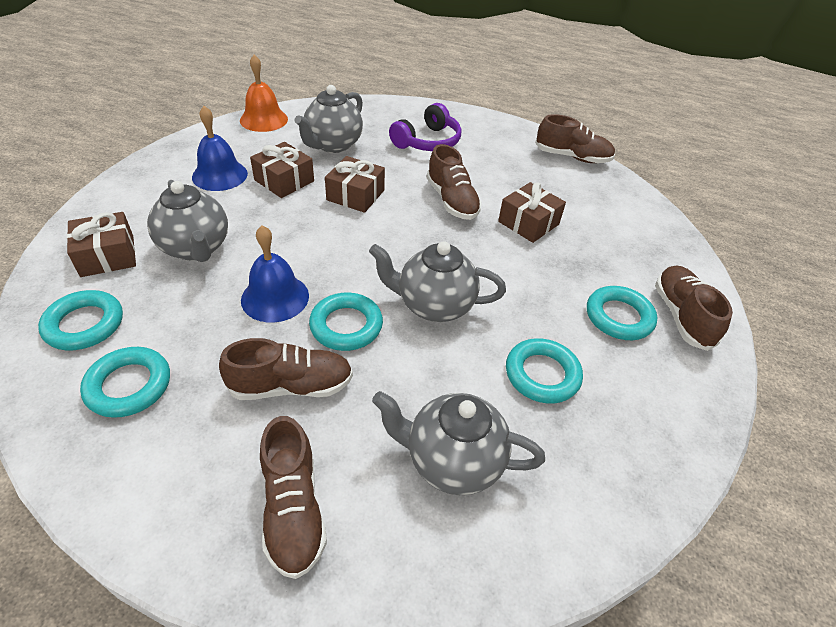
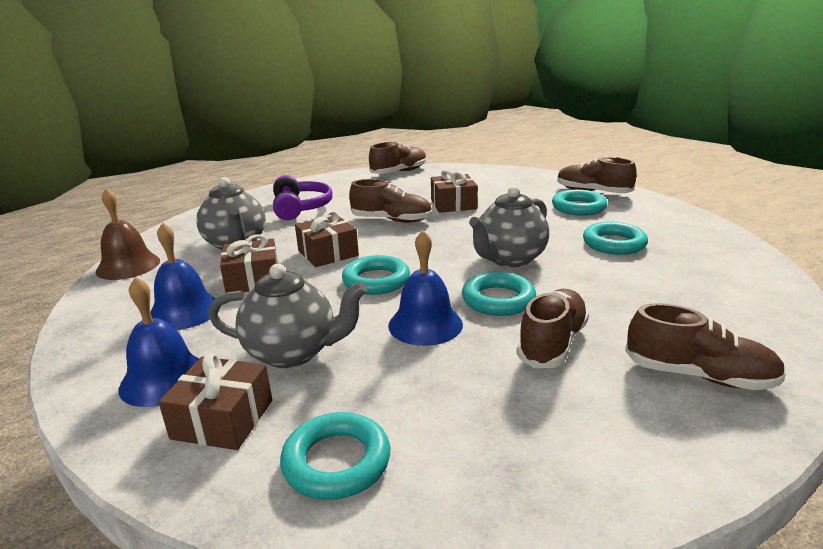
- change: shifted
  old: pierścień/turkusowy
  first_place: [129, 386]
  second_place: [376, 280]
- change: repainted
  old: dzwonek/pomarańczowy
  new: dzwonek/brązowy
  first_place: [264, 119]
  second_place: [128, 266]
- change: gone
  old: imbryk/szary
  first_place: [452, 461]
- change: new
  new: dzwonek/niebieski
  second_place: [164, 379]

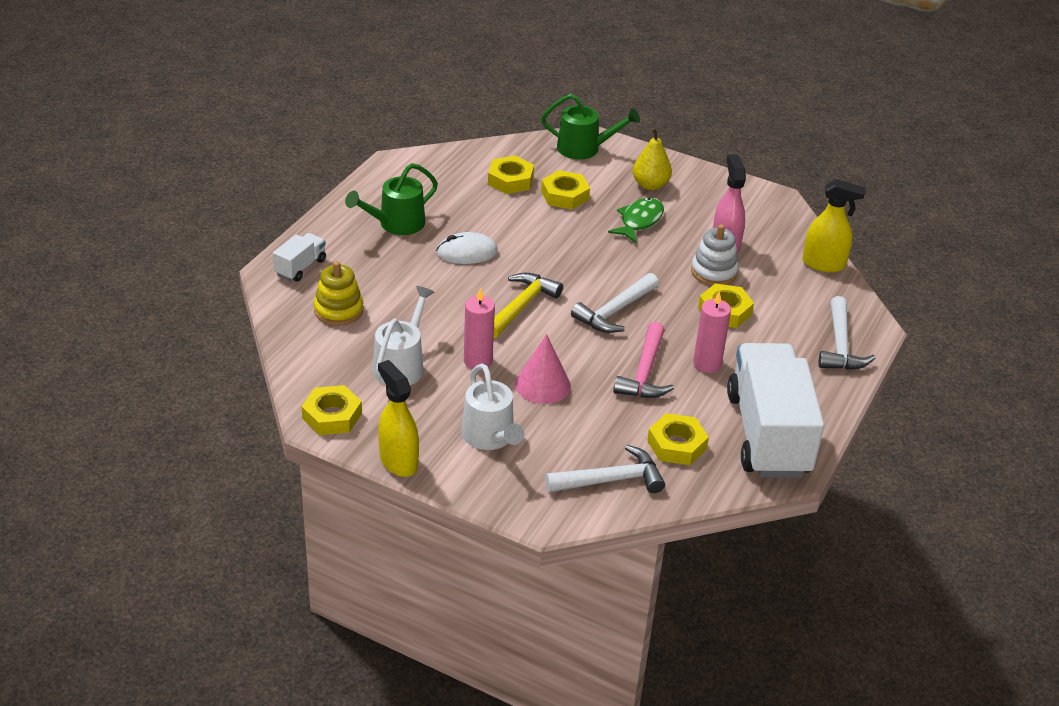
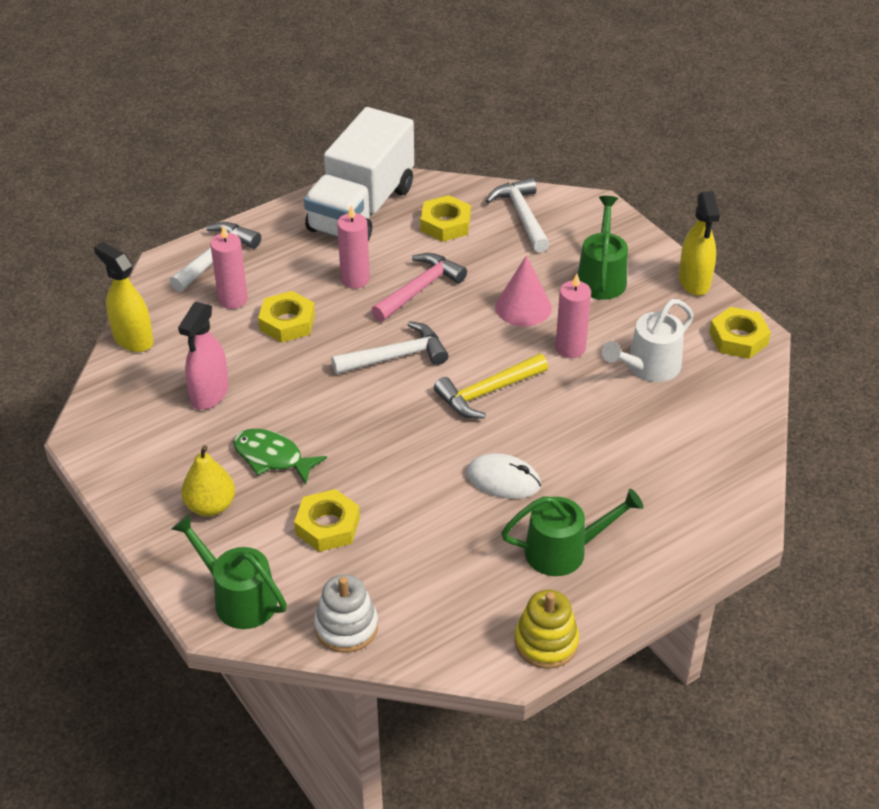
- change: gone
  old: ciężarówka/biały
  first_place: [300, 267]
- change: shifted
  old: zabawka nakładanka/żółty
  first_place: [338, 310]
  second_place: [546, 642]
- change: repainted
  old: konewka/biały
  new: konewka/zielony
  first_place: [490, 437]
  second_place: [601, 277]
- change: gone
  old: nakrętka/żółty
  first_place: [510, 180]
- change: rotated
  old: młotek/biały
  first_place: [611, 480]
  second_place: [522, 215]
  degrees: 60
- change: rotated
  old: ryba/zielony
  first_place: [639, 221]
  second_place: [272, 457]
  degrees: 60
- change: shifted
  old: zabawka nakładanka/biały
  first_place: [714, 272]
  second_place: [346, 627]
- change: new
  new: świeca/różowy
  second_place: [233, 299]

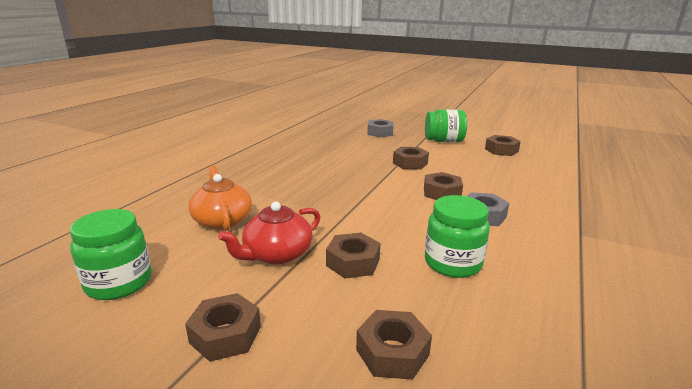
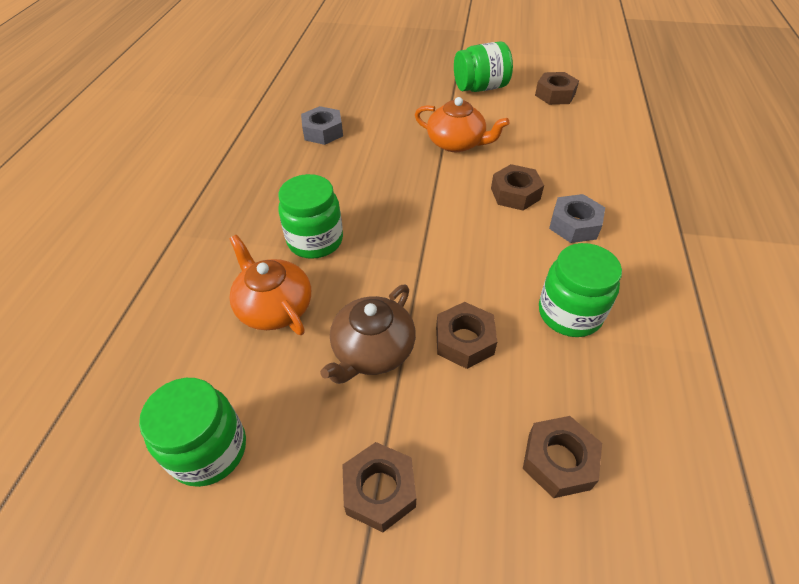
- change: repainted
  old: imbryk/czerwony
  new: imbryk/brązowy
  first_place: [277, 254]
  second_place: [372, 350]
- change: shifted
  old: nakrętka/szary
  first_place: [380, 133]
  second_place: [323, 132]
- change: swapped
  old: nakrętka/brązowy
  new: imbryk/pomarańczowy
  first_place: [410, 163]
  second_place: [456, 143]
- change: new
  new: słoik/zielony
  second_place: [315, 240]

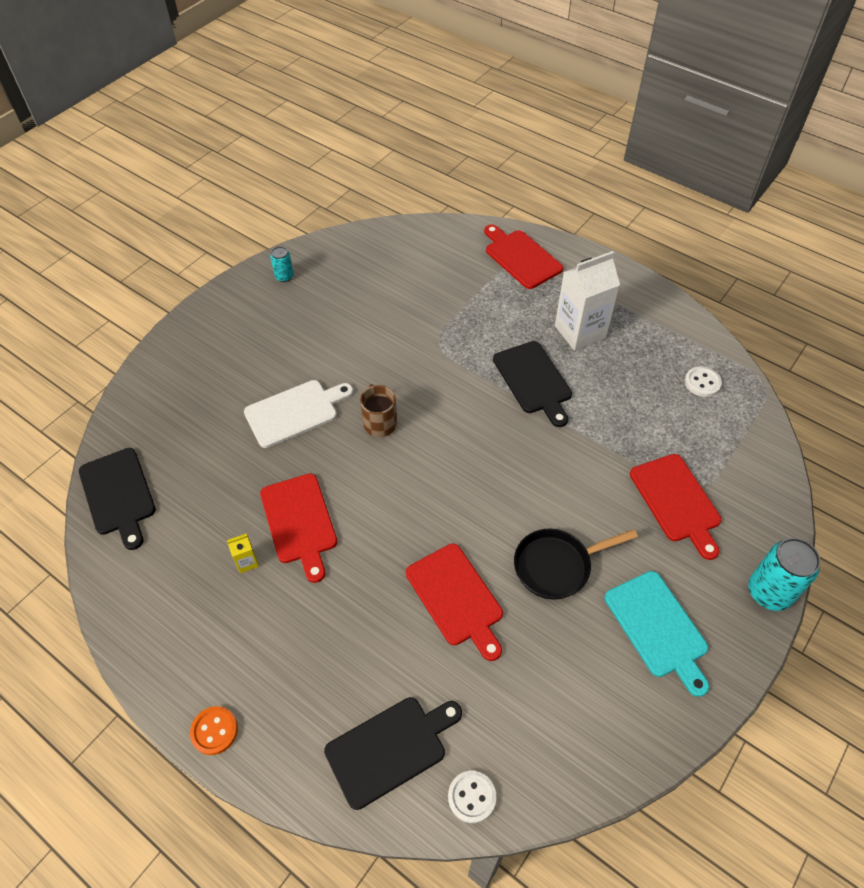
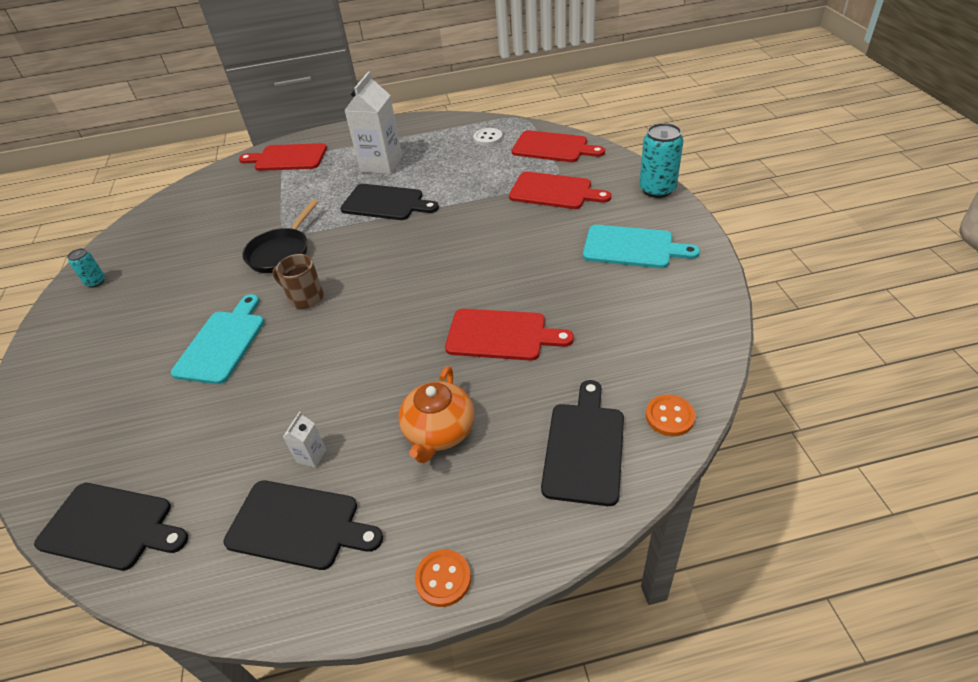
- change: repainted
  old: karton mleka/żółty
  new: karton mleka/biały
  first_place: [247, 562]
  second_place: [311, 456]
- change: repainted
  old: deska do krojenia/biały
  new: deska do krojenia/turkusowy
  first_place: [295, 412]
  second_place: [222, 343]
- change: shifted
  old: deska do krojenia/czerwony
  first_place: [299, 522]
  second_place: [553, 147]
- change: repainted
  old: guzik/biały
  new: guzik/pomarańczowy
  first_place: [472, 797]
  second_place: [669, 416]
- change: shifted
  old: patelnia/czarny
  first_place: [556, 566]
  second_place: [281, 252]
- change: new
  new: deska do krojenia/czarny
  second_place: [298, 525]
- change: new
  new: imbryk/pomarańczowy
  second_place: [439, 432]

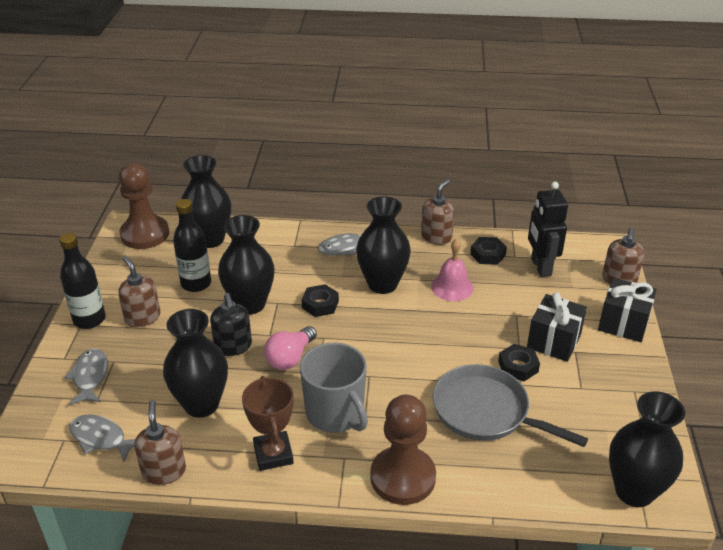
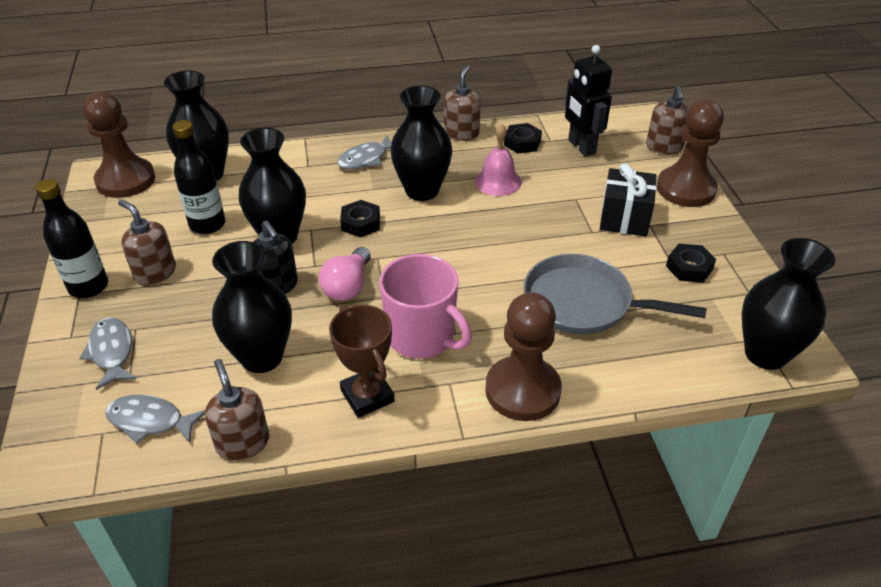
- change: repainted
  old: kubek/szary
  new: kubek/różowy
  first_place: [335, 414]
  second_place: [422, 337]
- change: shifted
  old: nakrętka/czarny
  first_place: [518, 366]
  second_place: [689, 268]
- change: swapped
  old: prezent/czarny
  new: pionek/brązowy
  first_place: [623, 323]
  second_place: [685, 189]

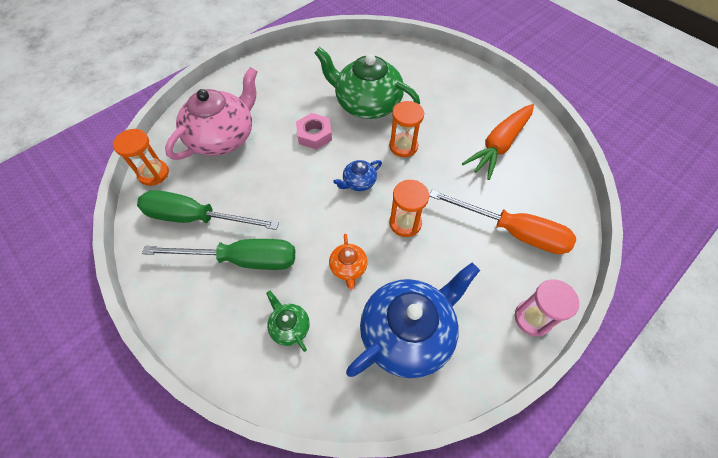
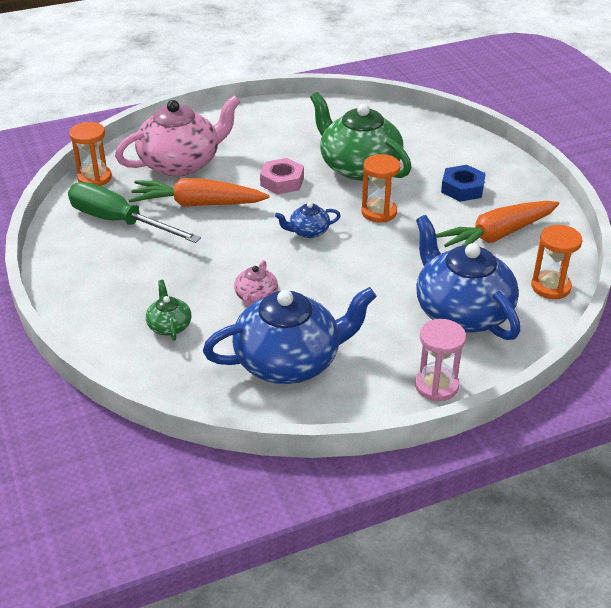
- change: gone
  old: śrubokręt/zielony
  first_place: [241, 259]
- change: repainted
  old: imbryk/pomarańczowy
  new: imbryk/różowy
  first_place: [348, 268]
  second_place: [256, 297]
- change: shifted
  old: klepsydra/pomarańczowy
  first_place: [405, 223]
  second_place: [550, 287]
- change: swapped
  old: śrubokręt/pomarańczowy
  new: imbryk/niebieski
  first_place: [512, 231]
  second_place: [461, 312]
- change: new
  new: marchewka/pomarańczowy
  second_place: [197, 204]
- change: new
  new: nakrętka/niebieski
  second_place: [462, 188]

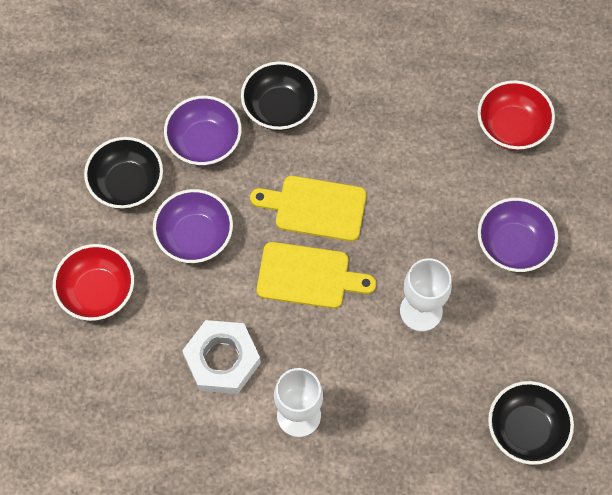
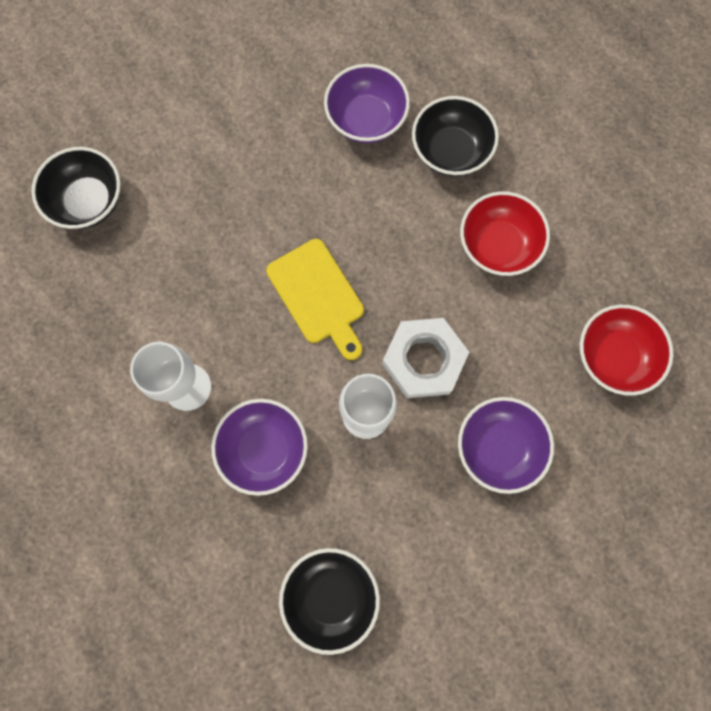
- change: shifted
  old: miska/czerwony
  first_place: [98, 292]
  second_place: [497, 245]
- change: shifted
  old: miska/czarny
  first_place: [127, 184]
  second_place: [89, 201]
- change: shifted
  old: miska/fioletowy
  first_place: [195, 237]
  second_place: [264, 448]
- change: shifted
  old: nakrętka/biały
  first_place: [222, 360]
  second_place: [423, 360]
- change: gone
  old: deska do krojenia/żółty
  first_place: [315, 208]

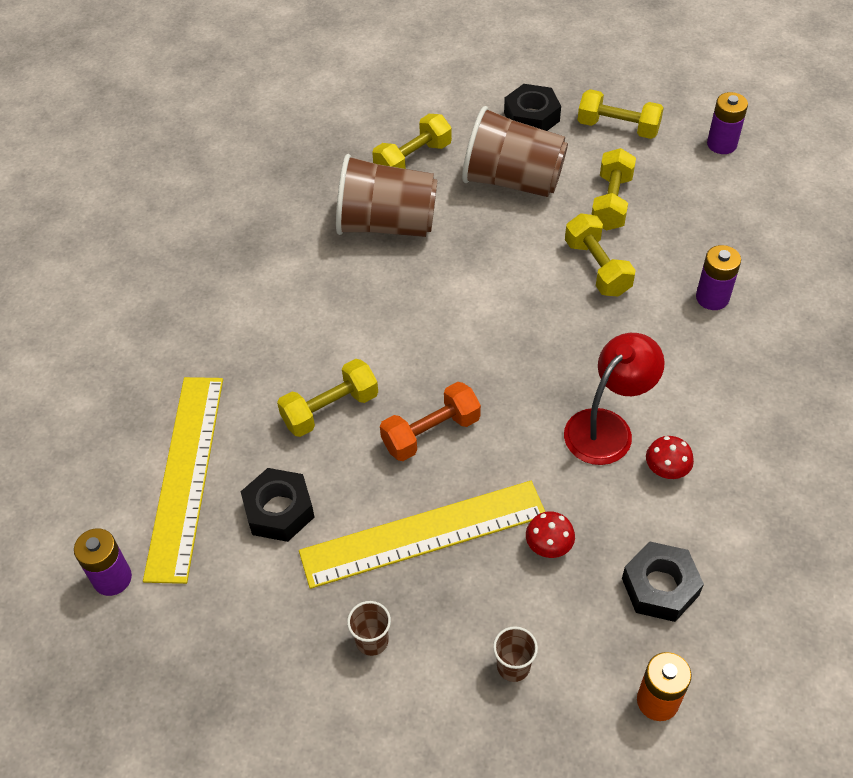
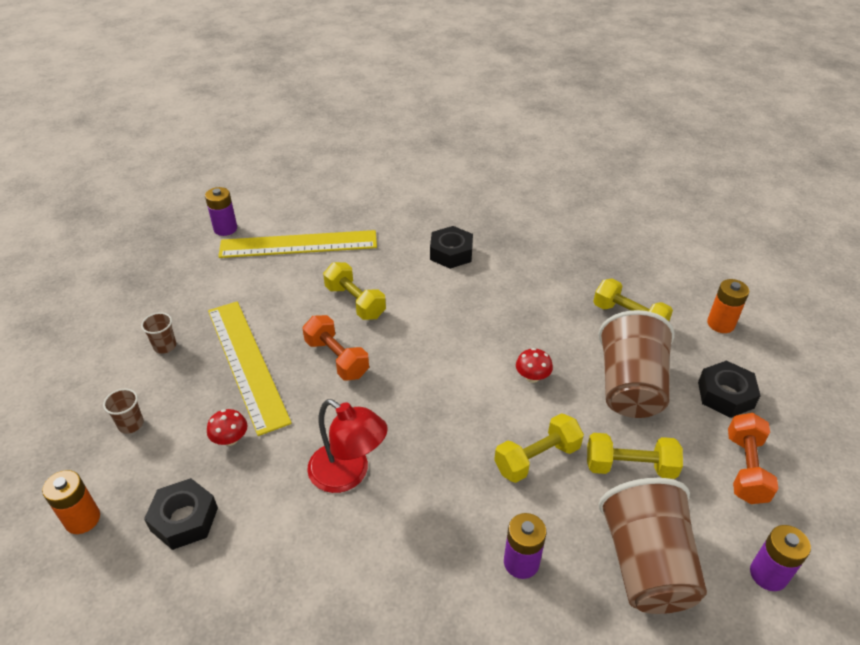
- change: shifted
  old: nakrętka/czarny
  first_place: [279, 510]
  second_place: [451, 253]
- change: shifted
  old: szklanka/brązowy
  first_place: [387, 224]
  second_place: [646, 565]
- change: repainted
  old: hantel/żółty
  new: hantel/pomarańczowy
  first_place: [618, 128]
  second_place: [745, 468]
- change: shifted
  old: grzyb/czerwony
  first_place: [666, 470]
  second_place: [532, 377]
- change: new
  new: bateria/pomarańczowy
  second_place: [720, 324]

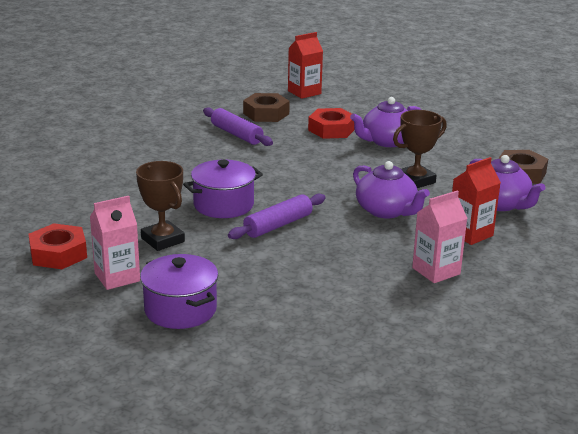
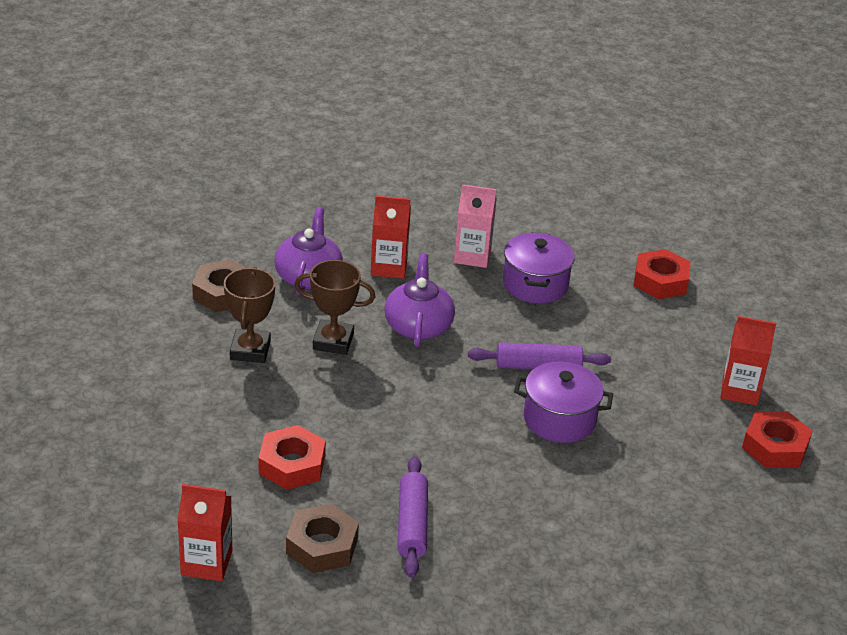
- change: repainted
  old: karton mleka/różowy
  new: karton mleka/czerwony
  first_place: [117, 277]
  second_place: [739, 390]
- change: shifted
  old: puchar/brązowy
  first_place: [162, 240]
  second_place: [250, 350]
- change: shifted
  old: garnek/fioletowy
  first_place: [180, 309]
  second_place: [535, 284]
- change: gone
  old: imbryk/fioletowy
  first_place: [386, 141]
- change: new
  new: nakrętka/czerwony
  second_place: [660, 281]

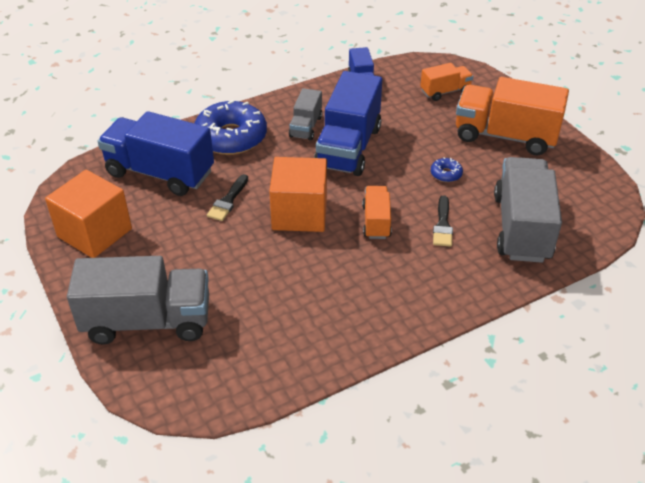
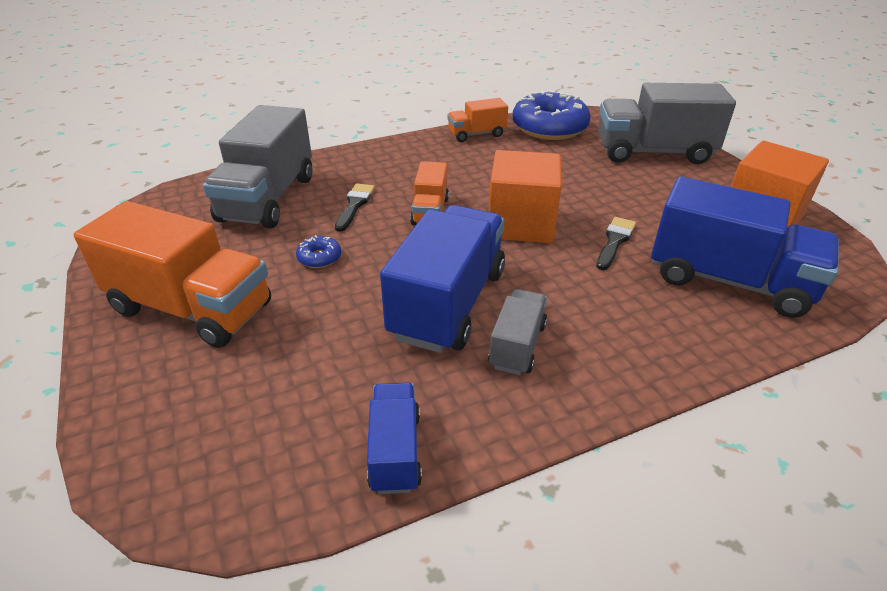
- change: shifted
  old: donut/niebieski
  first_place: [231, 137]
  second_place: [549, 128]
- change: shifted
  old: ciężarówka/pomarańczowy
  first_place: [445, 91]
  second_place: [476, 134]

